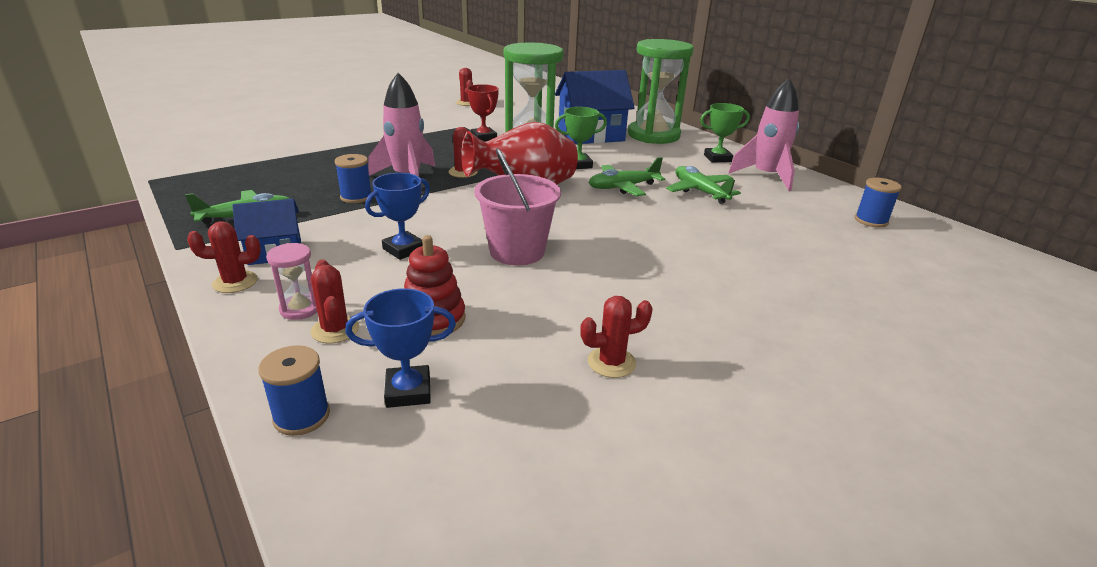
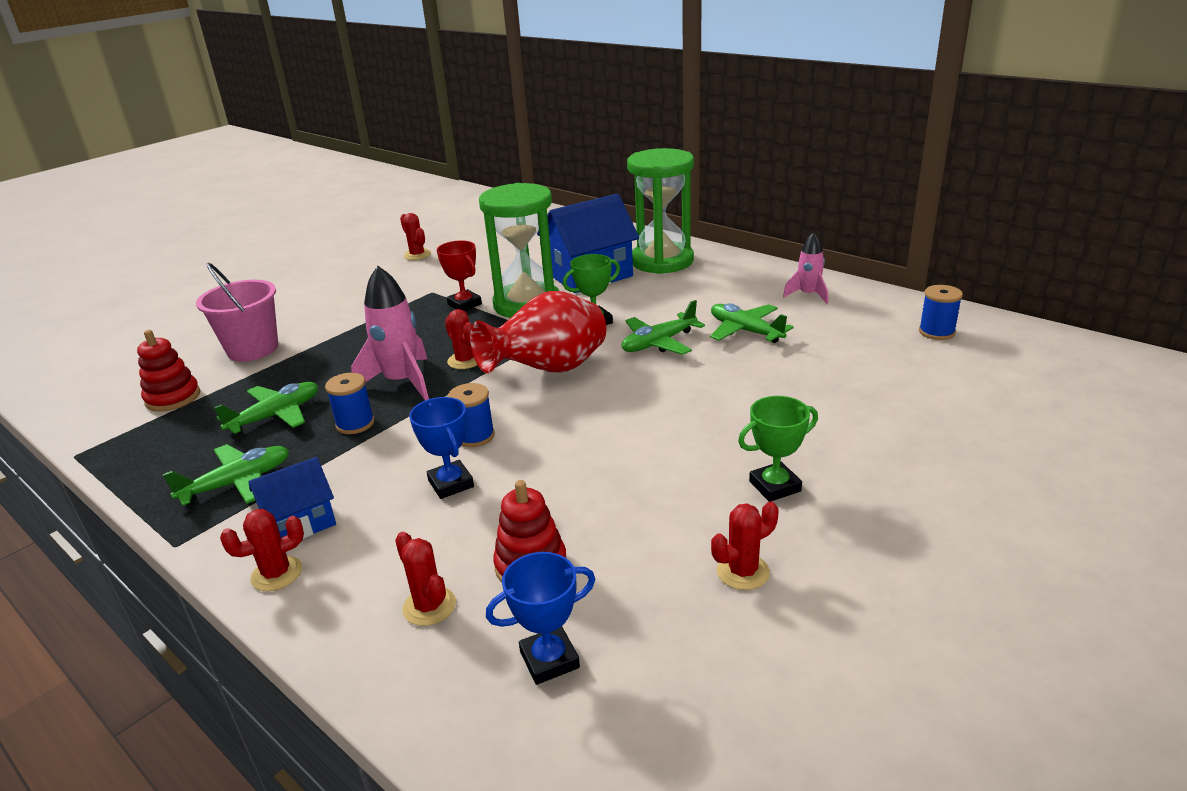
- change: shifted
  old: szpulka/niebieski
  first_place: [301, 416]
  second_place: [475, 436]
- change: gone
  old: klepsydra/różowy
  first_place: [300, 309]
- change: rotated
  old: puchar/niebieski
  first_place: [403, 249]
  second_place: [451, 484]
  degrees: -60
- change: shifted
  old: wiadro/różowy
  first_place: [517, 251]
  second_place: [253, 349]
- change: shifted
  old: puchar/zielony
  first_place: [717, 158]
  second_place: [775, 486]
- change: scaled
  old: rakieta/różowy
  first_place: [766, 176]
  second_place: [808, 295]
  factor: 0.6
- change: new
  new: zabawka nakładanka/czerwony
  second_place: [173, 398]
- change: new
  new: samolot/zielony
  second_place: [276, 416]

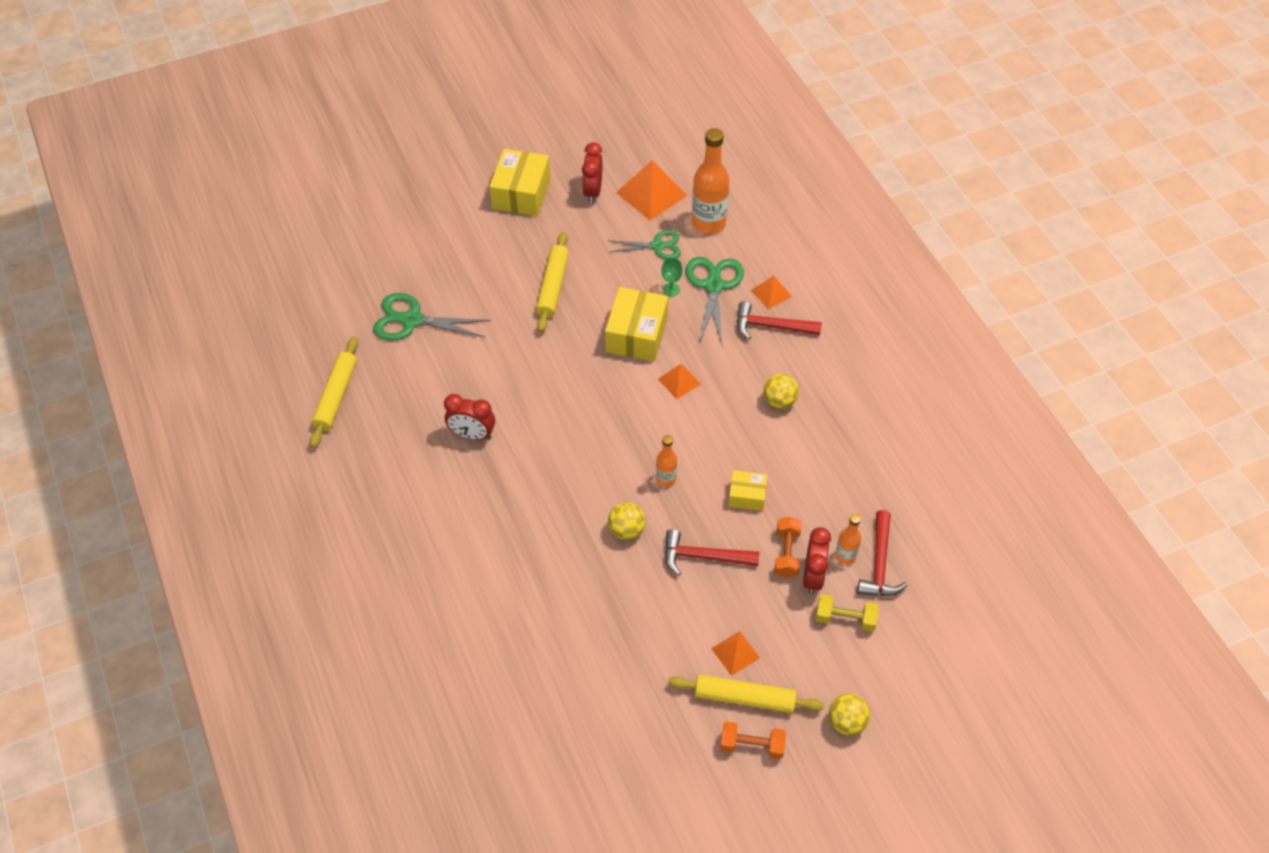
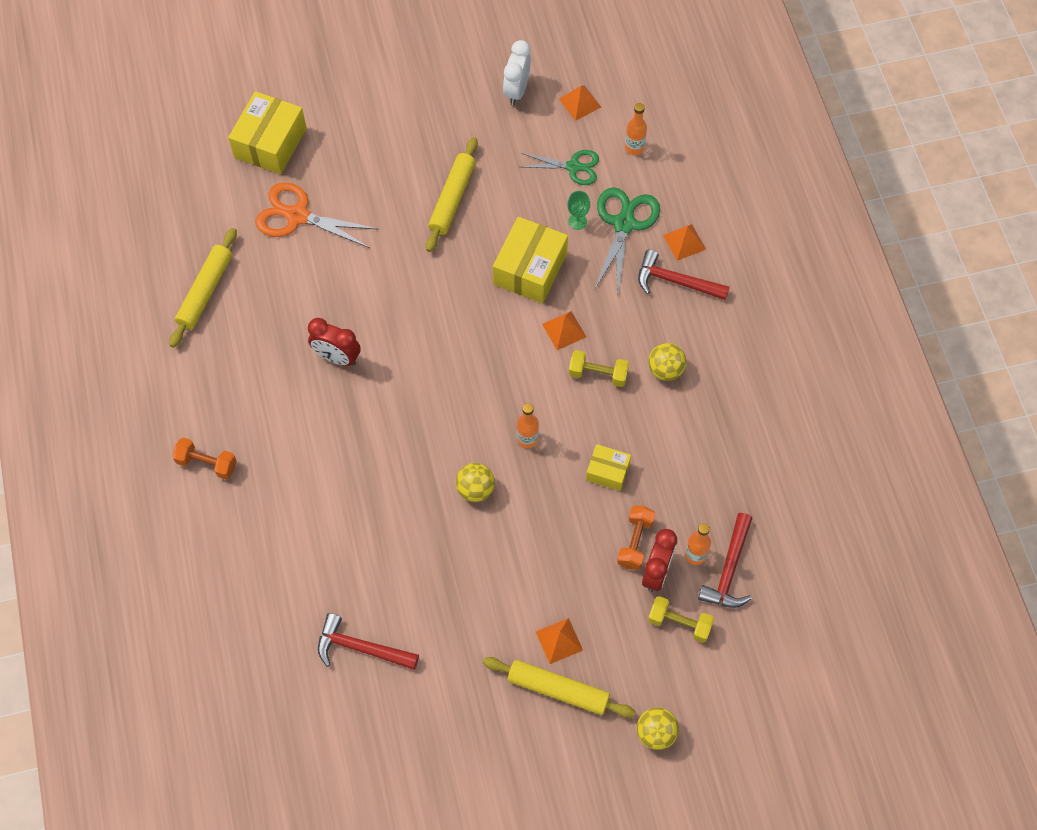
- change: repainted
  old: nożyczki/zielony
  new: nożyczki/pomarańczowy
  first_place: [412, 320]
  second_place: [297, 216]
- change: shifted
  old: pudełko/żółty
  first_place: [521, 193]
  second_place: [270, 143]
- change: repainted
  old: budzik/czerwony
  new: budzik/biały
  first_place: [592, 191]
  second_place: [516, 90]
- change: scaled
  old: piramida/pomarańczowy
  first_place: [651, 194]
  second_place: [580, 103]
  factor: 0.56
- change: shifted
  old: młotek/czerwony
  first_place: [703, 557]
  second_place: [361, 648]
- change: scaled
  old: butelka/pomarańczowy
  first_place: [708, 223]
  second_place: [634, 147]
  factor: 0.52
- change: shifted
  old: hantel/pomarańczowy
  first_place: [752, 745]
  second_place: [207, 463]
- change: new
  new: hantel/żółty
  second_place: [598, 374]

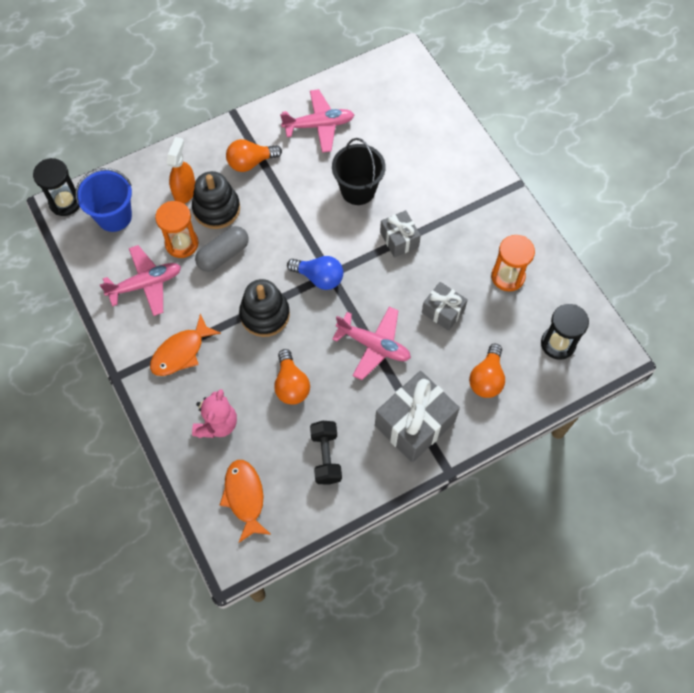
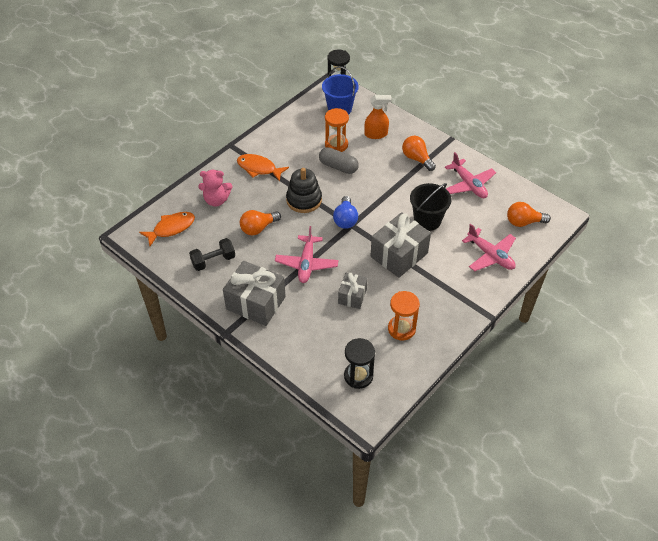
- change: shifted
  old: samolot/różowy
  first_place: [145, 284]
  second_place: [490, 255]
- change: gone
  old: zabawka nakładanka/czarny
  first_place: [216, 209]
- change: scaled
  old: prezent/szary
  first_place: [399, 239]
  second_place: [399, 255]
  factor: 1.76
- change: shifted
  old: żarówka/pomarańczowy
  first_place: [486, 378]
  second_place: [523, 222]

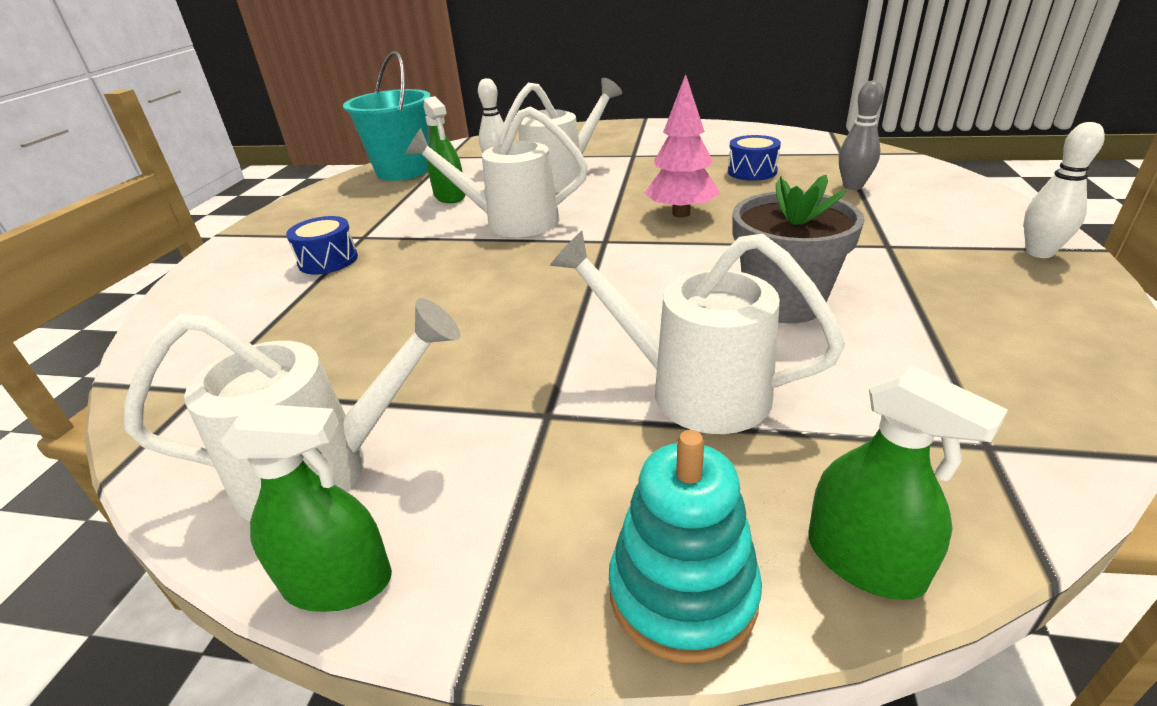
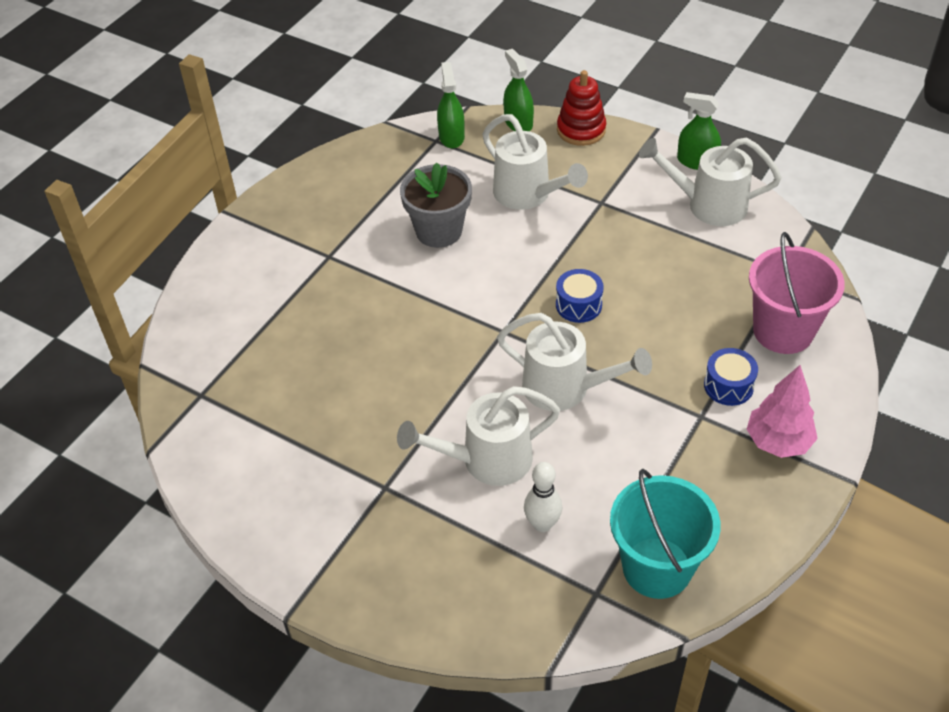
- change: shifted
  old: spryskiwacz/zielony
  first_place: [450, 196]
  second_place: [451, 137]
- change: repainted
  old: zabawka nakładanka/turkusowy
  new: zabawka nakładanka/czerwony
  first_place: [682, 593]
  second_place: [581, 130]
- change: shifted
  old: drzewko/różowy
  first_place: [681, 213]
  second_place: [778, 442]
- change: shifted
  old: bęben/niebieski
  first_place: [752, 172]
  second_place: [578, 305]
- change: gone
  old: kręgiel/szary
  first_place: [853, 186]
- change: gone
  old: kręgiel/biały
  first_place: [1039, 252]
- change: new
  new: wiadro/różowy
  second_place: [783, 331]

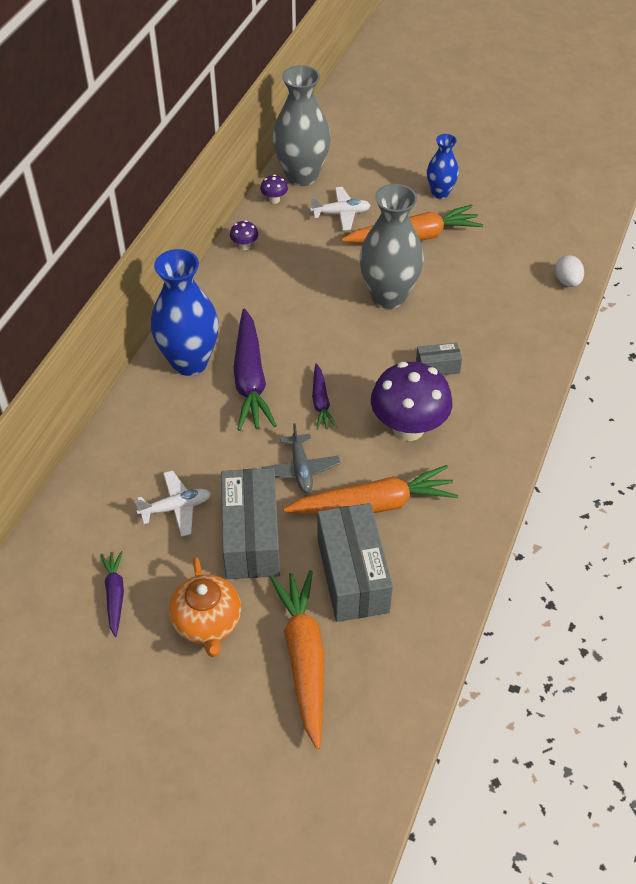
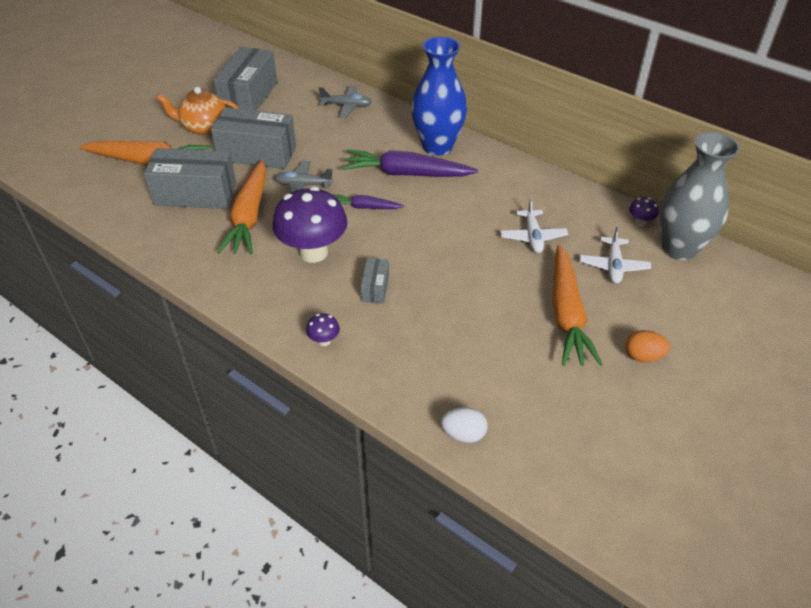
- change: swapped
  old: marchewka/fioletowy
  new: pudełko/szary
  first_place: [115, 595]
  second_place: [249, 96]
- change: shifted
  old: samolot/biały
  first_place: [176, 508]
  second_place: [533, 237]
- change: shifted
  old: grzyb/fioletowy
  first_place: [244, 246]
  second_place: [324, 341]
- change: gone
  old: wazon/szary
  first_place: [388, 296]
- change: swapped
  old: wazon/niebieski
  new: jajko/pomarańczowy
  first_place: [440, 193]
  second_place: [643, 356]
- change: new
  new: samolot/szary
  second_place: [346, 106]

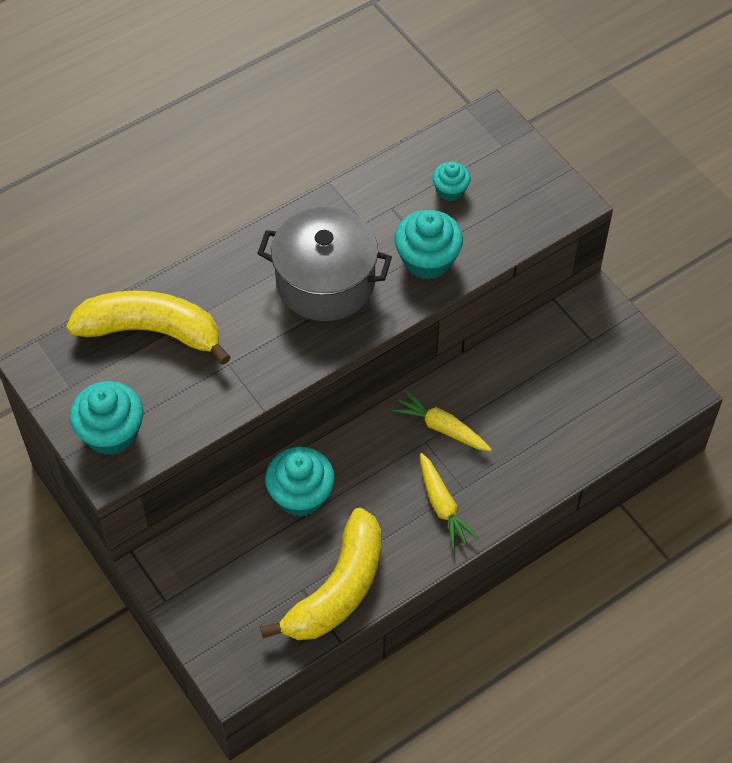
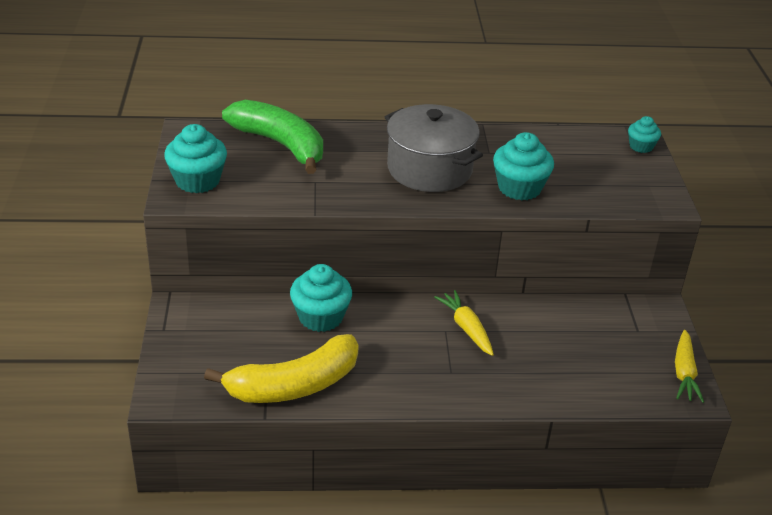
- change: repainted
  old: banan/żółty
  new: banan/zielony
  first_place: [152, 331]
  second_place: [281, 144]
- change: shifted
  old: marchewka/żółty
  first_place: [442, 506]
  second_place: [684, 373]
- change: shifted
  old: muffinka/turkusowy
  first_place: [450, 190]
  second_place: [641, 146]

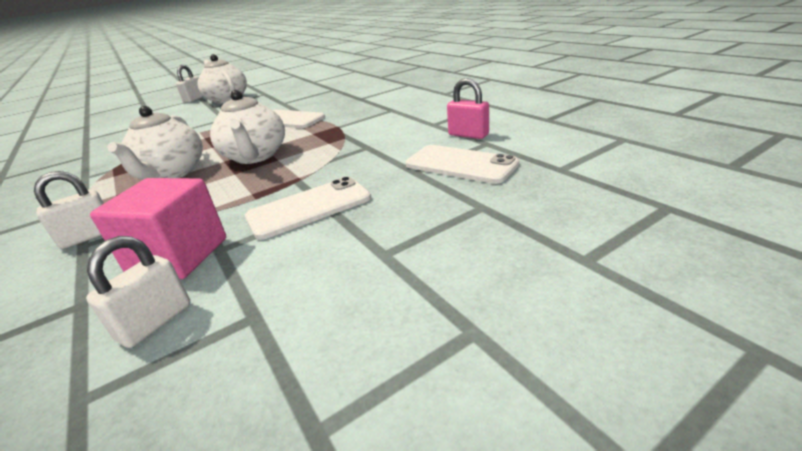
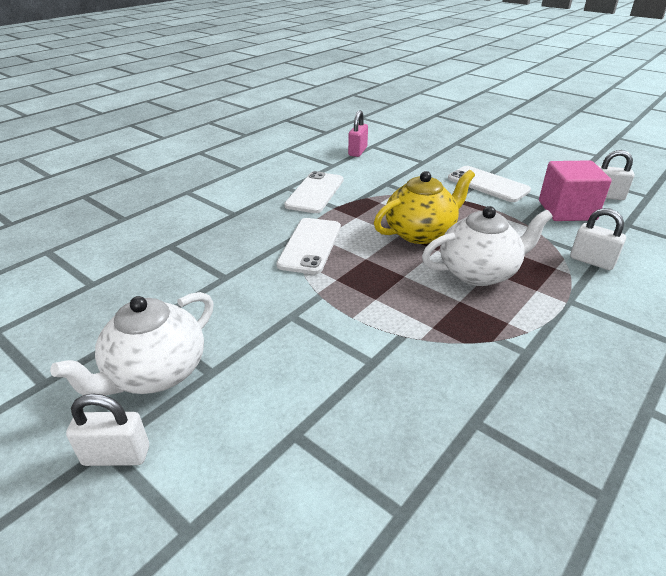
- change: repainted
  old: imbryk/biały
  new: imbryk/żółty
  first_place: [255, 156]
  second_place: [421, 232]
- change: shifted
  old: telefon/biały
  first_place: [460, 164]
  second_place: [315, 193]

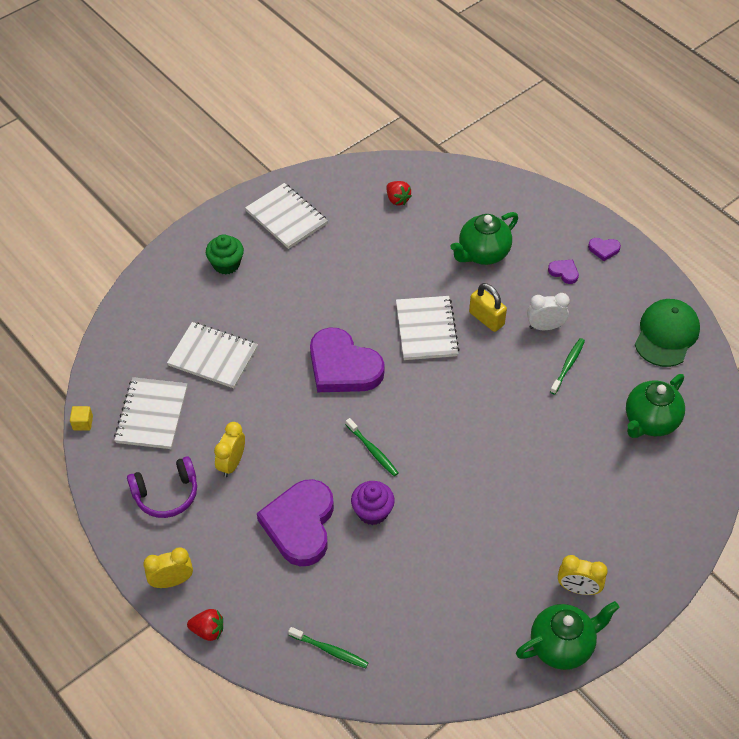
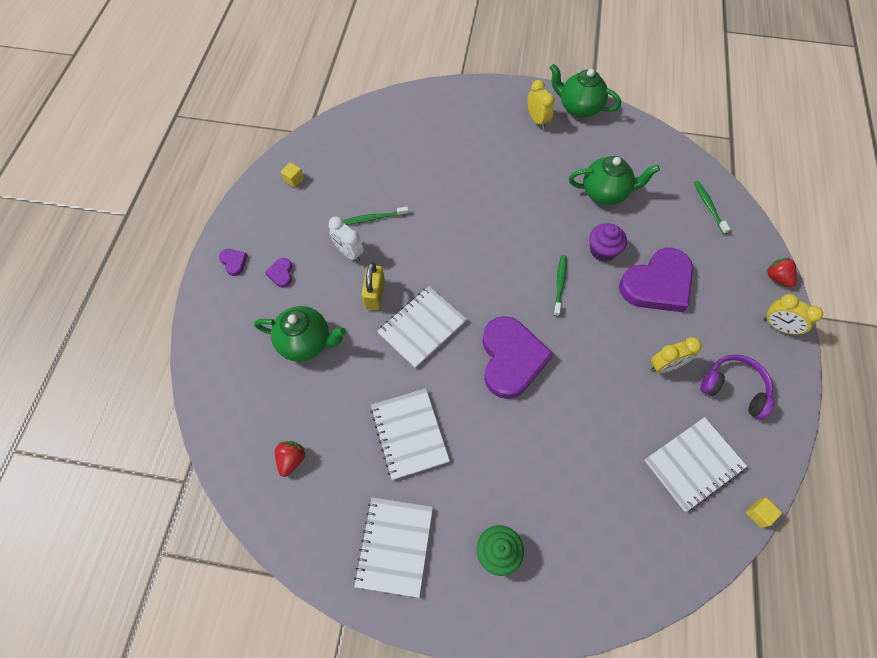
- change: shifted
  old: zeszyt/biały
  first_place: [213, 357]
  second_place: [409, 434]
- change: shifted
  old: imbryk/zielony
  first_place: [650, 421]
  second_place: [605, 193]
- change: swapped
  old: czapka/zielony
  new: sześcian/żółty
  first_place: [666, 334]
  second_place: [294, 180]

